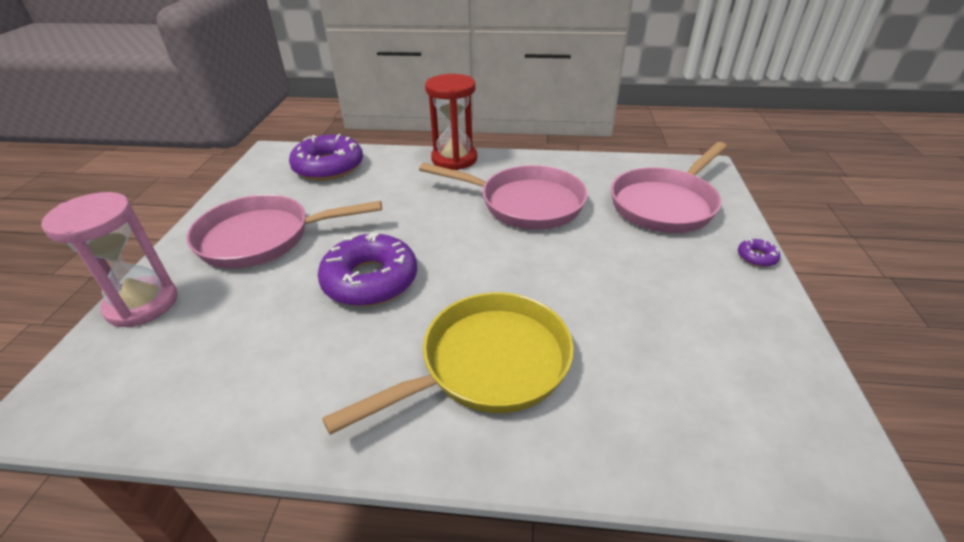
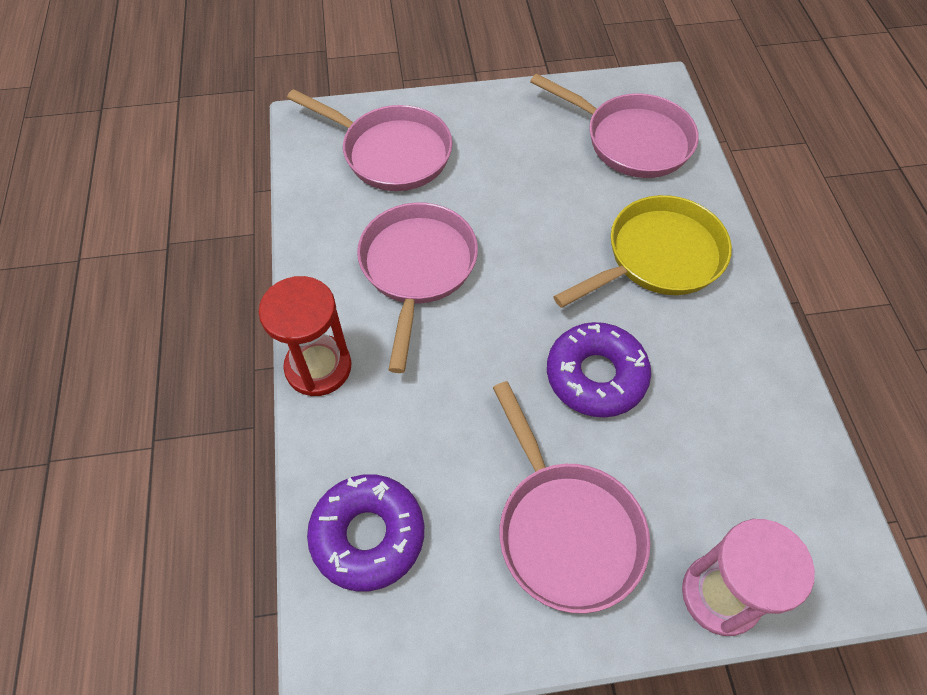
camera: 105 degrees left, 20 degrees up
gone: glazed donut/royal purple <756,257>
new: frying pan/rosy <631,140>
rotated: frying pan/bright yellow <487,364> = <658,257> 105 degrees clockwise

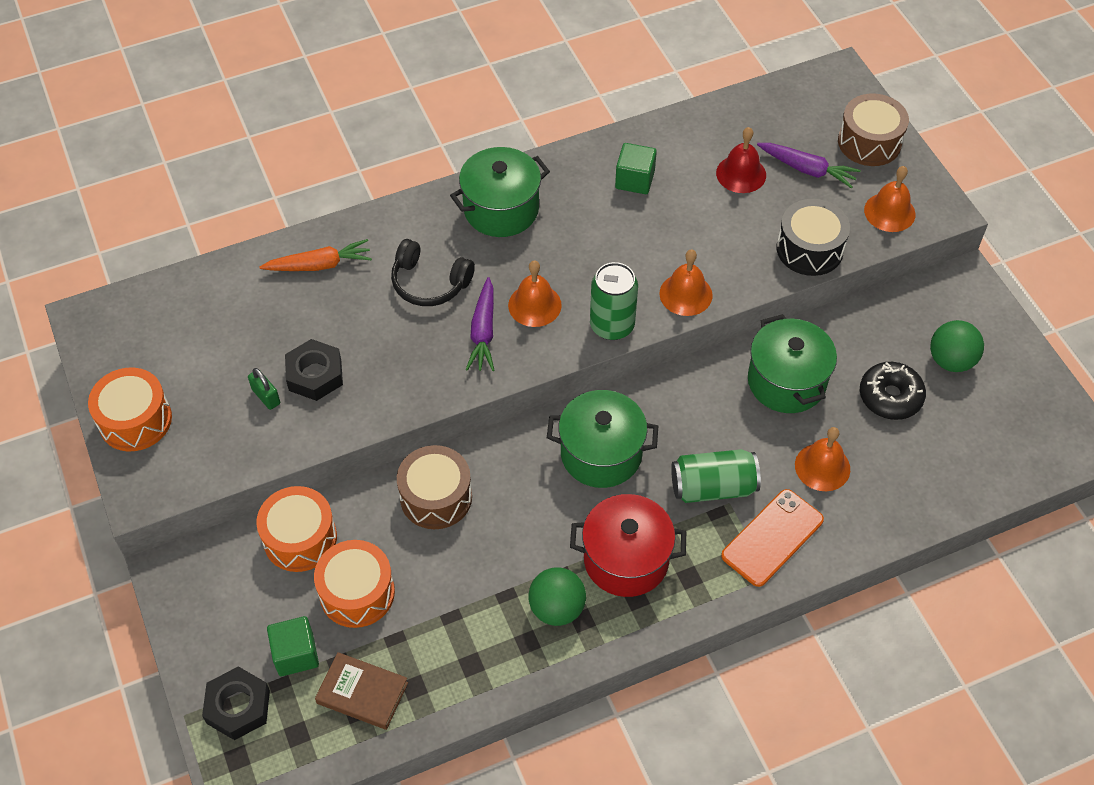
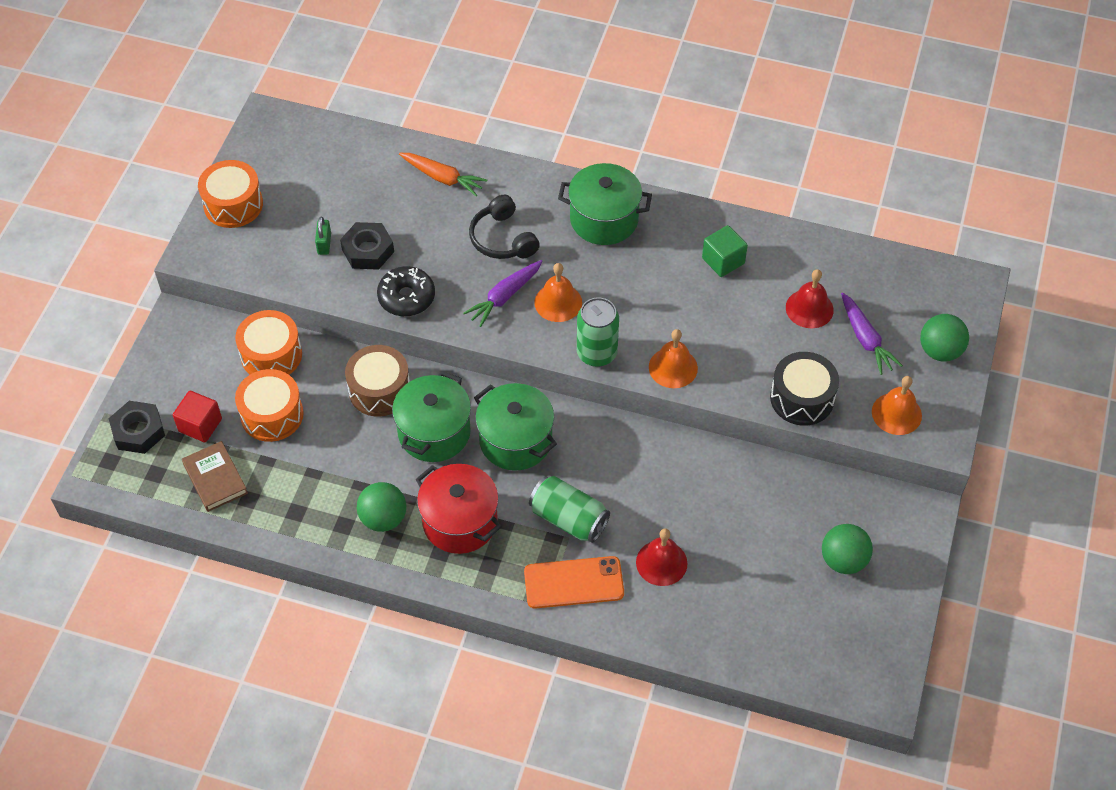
camera: 40 degrees right, 0 degrees up
shifted: cooking pot/green <786,381> to <434,432>; glazed donut/black <890,397> to <406,297>
swapped: toy drum/russet <869,142> to play ball/green <940,351>
repainted: solid cube/green <296,654> to solid cube/scarlet <200,425>; hand bell/orange <822,467> to hand bell/scarlet <661,562>

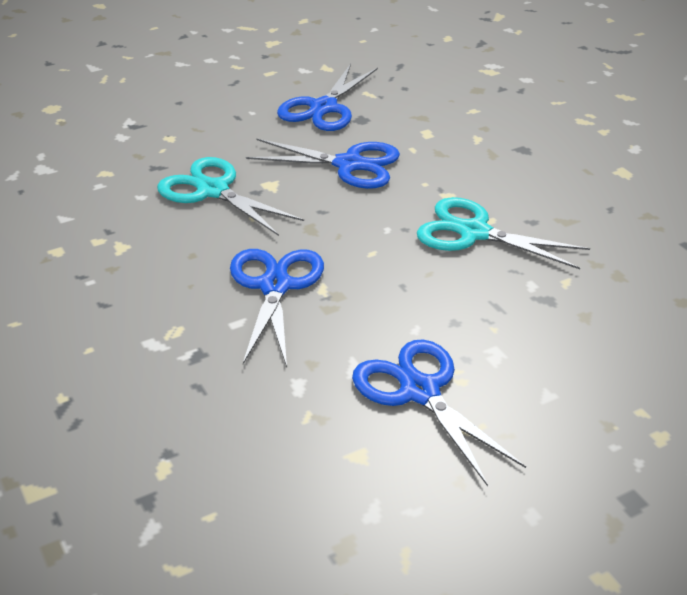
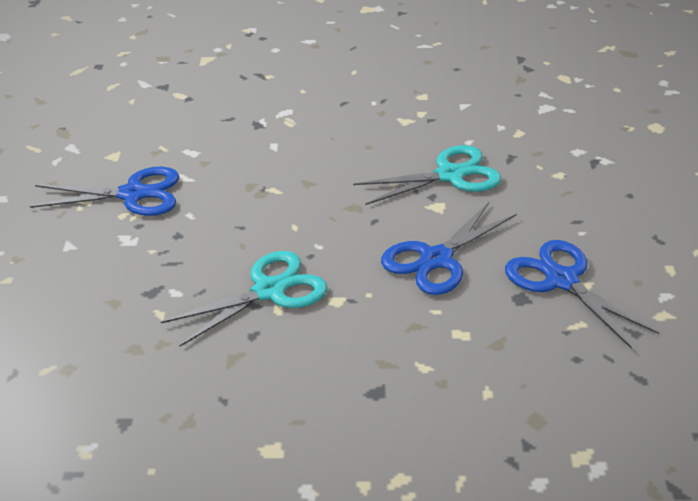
camera: 120 degrees right, 0 degrees up
gone: pair of scissors/royal blue <275,286>

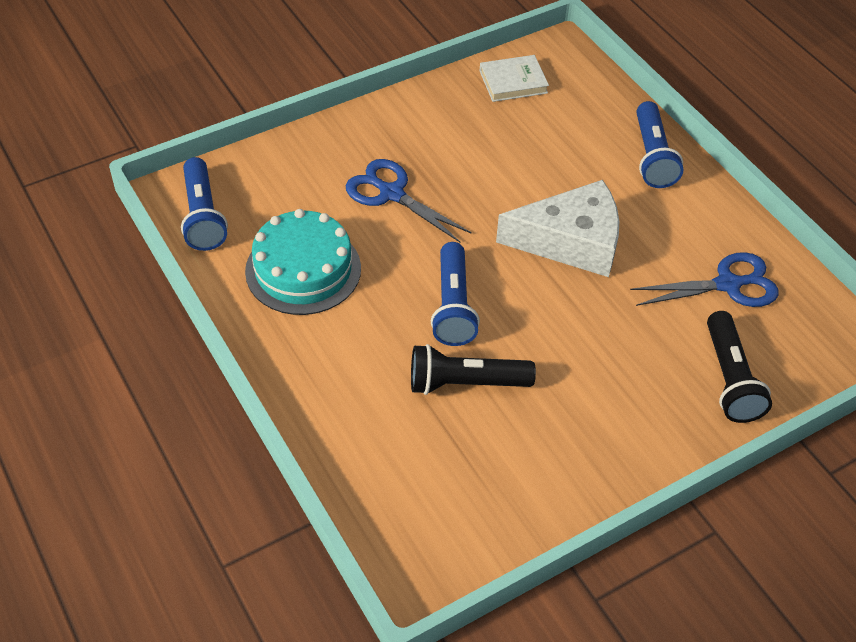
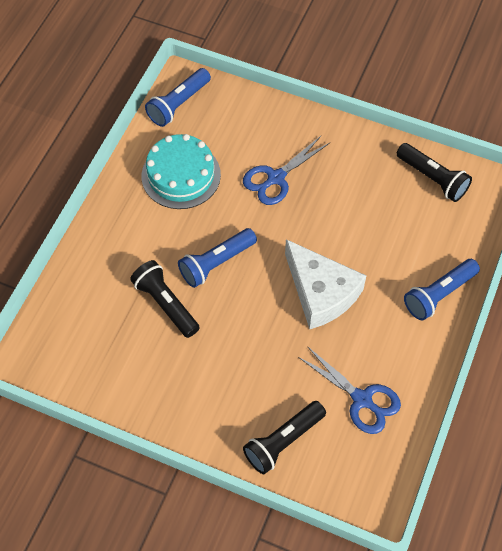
camera: 55 degrees right, 10 degrees up
swapped: hardback/white <513,82> to flashlight/black <432,178>
rotated: pair of scissors/royal blue <391,193> = <275,178> 135 degrees counterclockwise

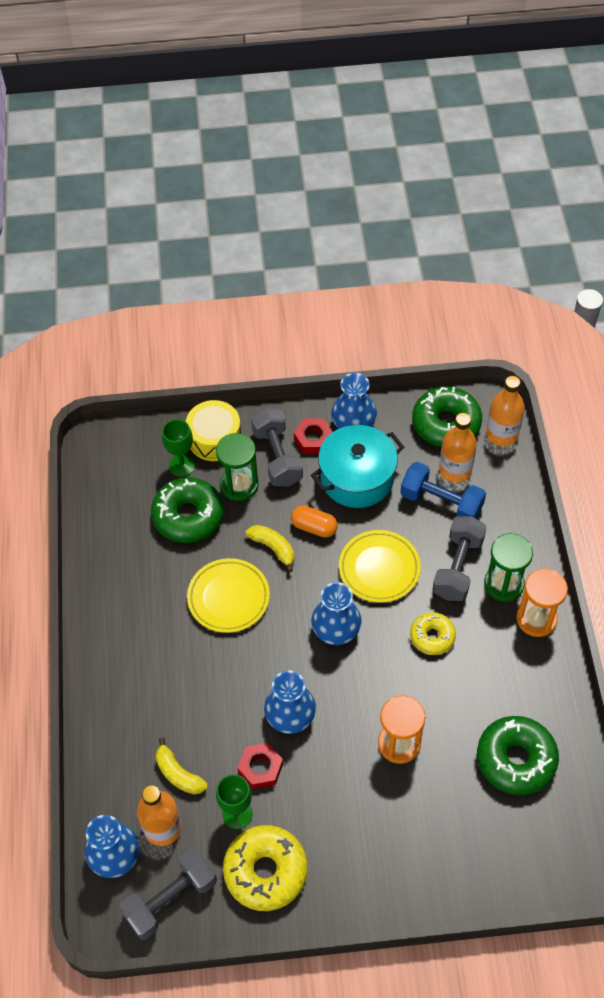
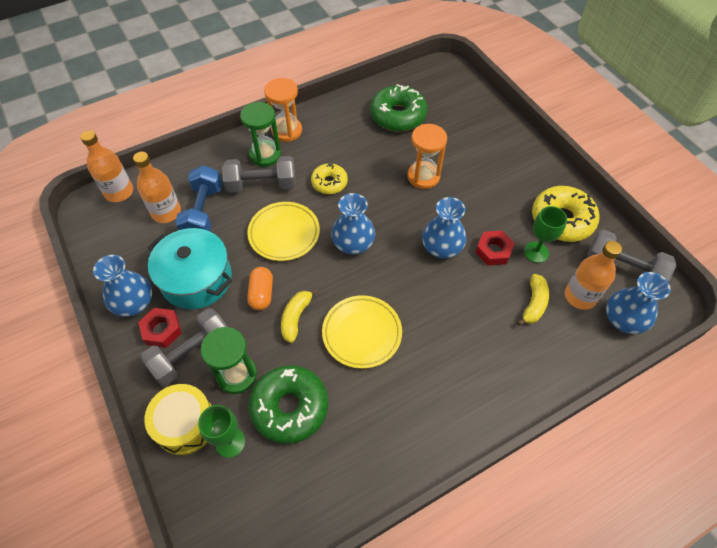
camera: 115 degrees left, 0 degrees up
gone: glazed donut/green <446,424>

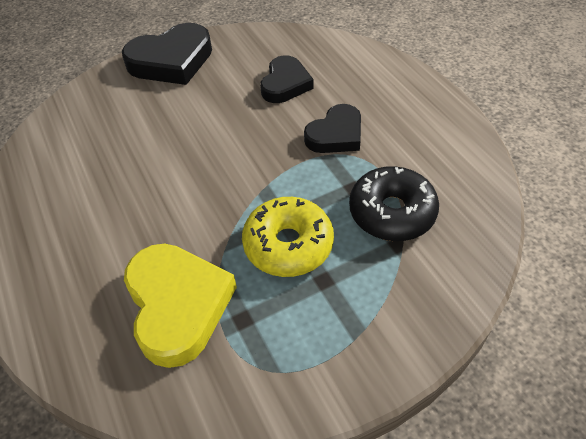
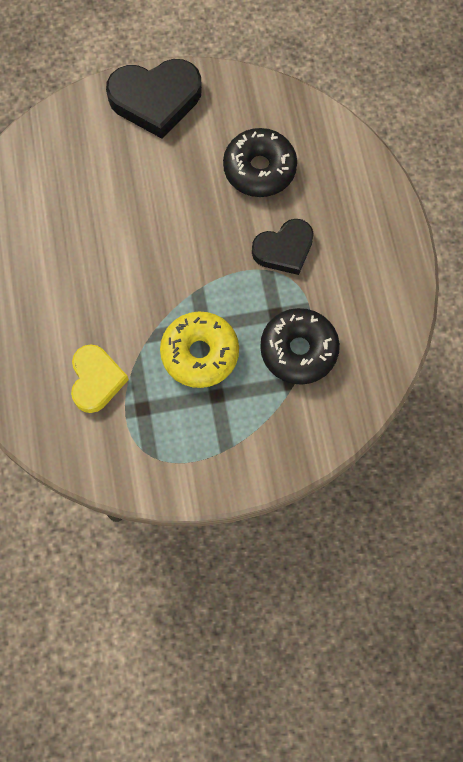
camera: 15 degrees right, 20 degrees up
swapped: love heart/black <285,84> to glazed donut/black <259,169>
scaled: love heart/bright yellow <178,305> = <96,380> x0.65

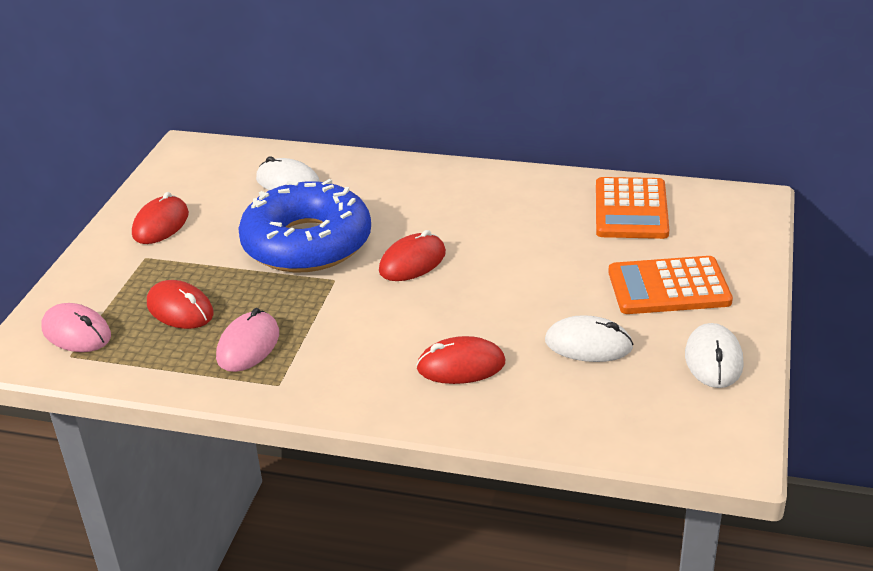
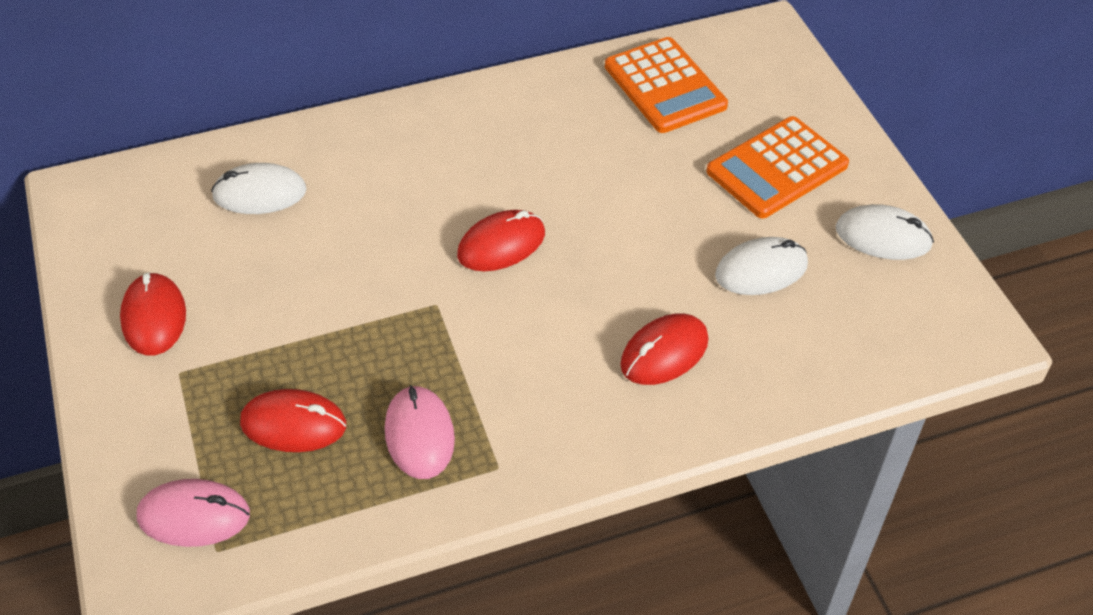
camera: 35 degrees left, 15 degrees up
gone: glazed donut/royal blue <307,243>
rotated: mouse/scarlet <412,262> = <501,244> 45 degrees clockwise; mouse/white <713,360> = <883,236> 45 degrees counterclockwise

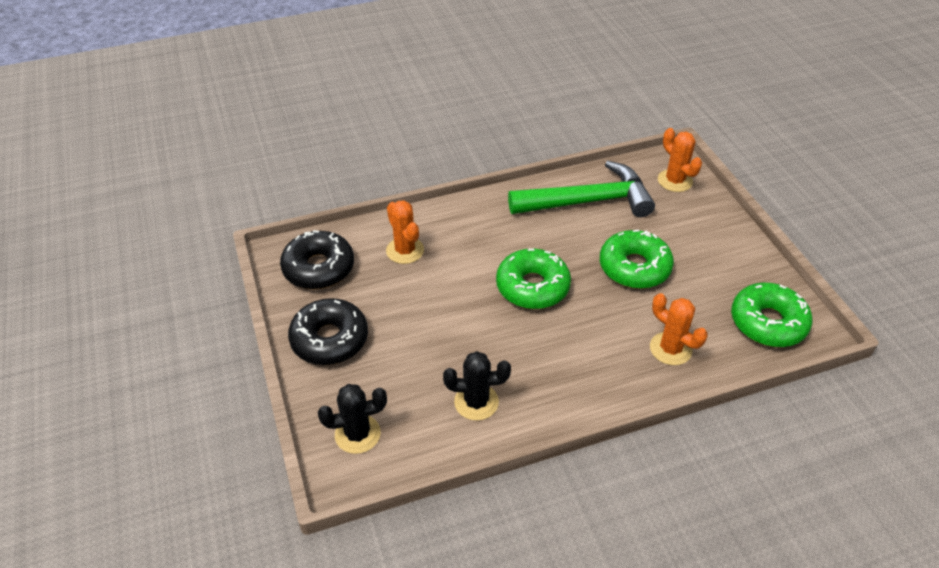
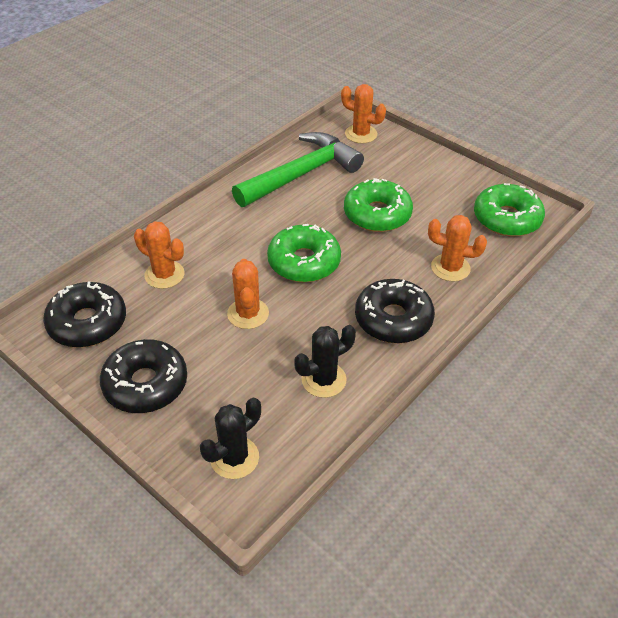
camera: 30 degrees left, 0 degrees up
new: cactus/orange <248,314>; glazed donut/black <393,319>

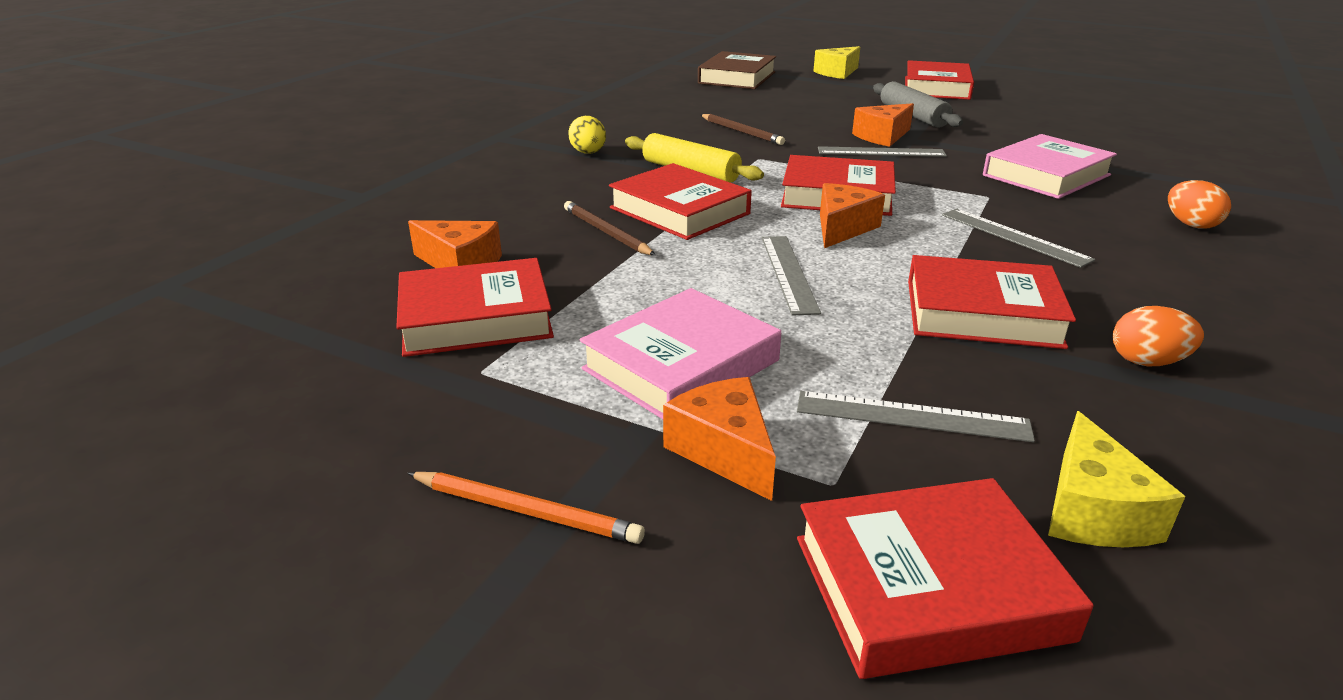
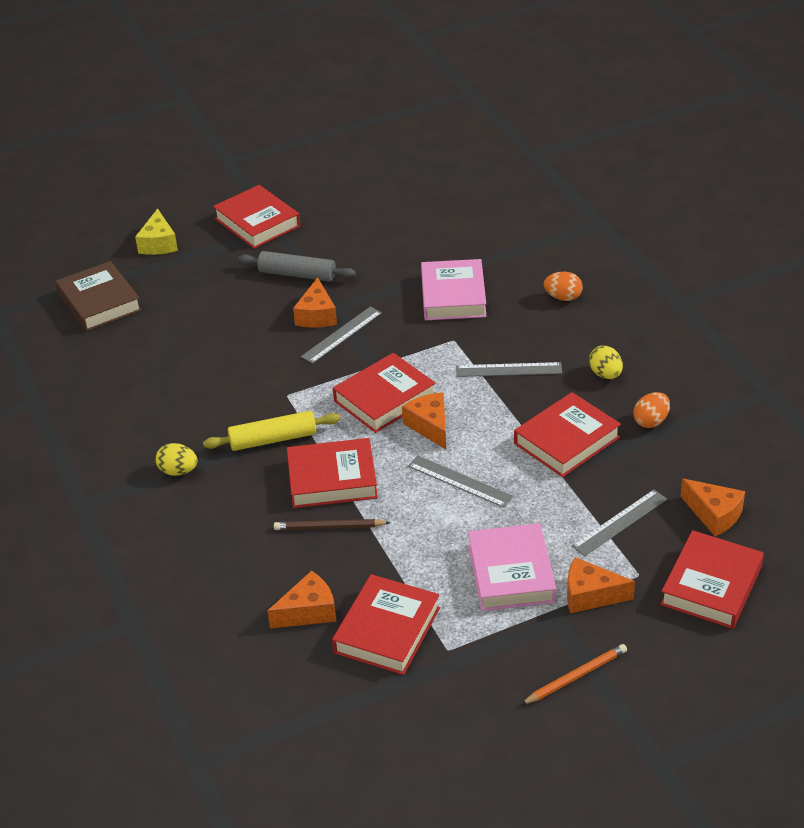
camera: 50 degrees left, 10 degrees up
gone: lead pencil/russet <741,132>
new: egg shape/bright yellow <605,374>
repainted: cheese/bright yellow <1092,511> to cheese/orange <714,515>

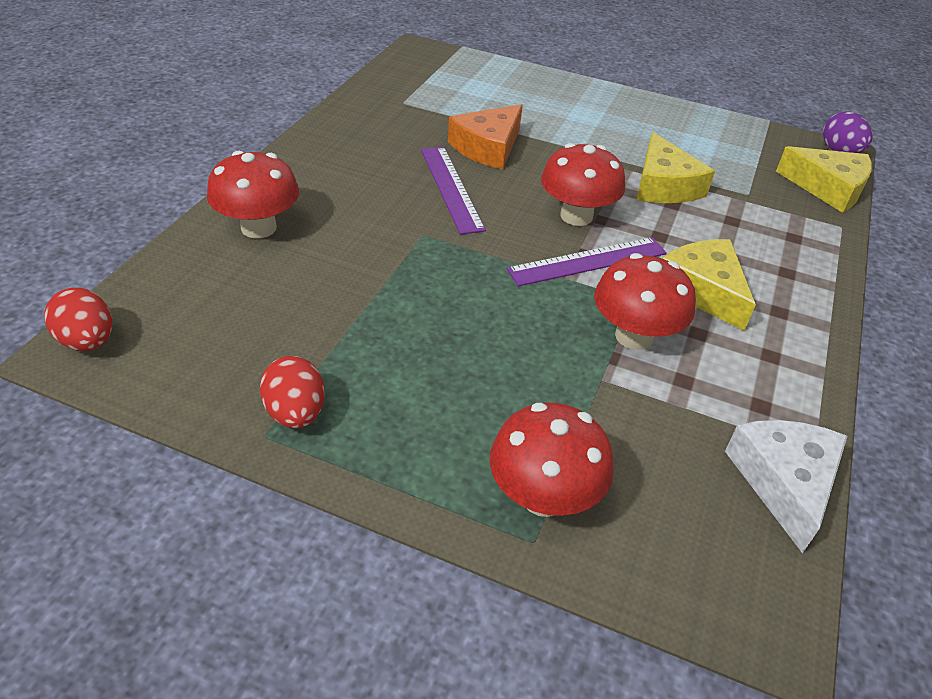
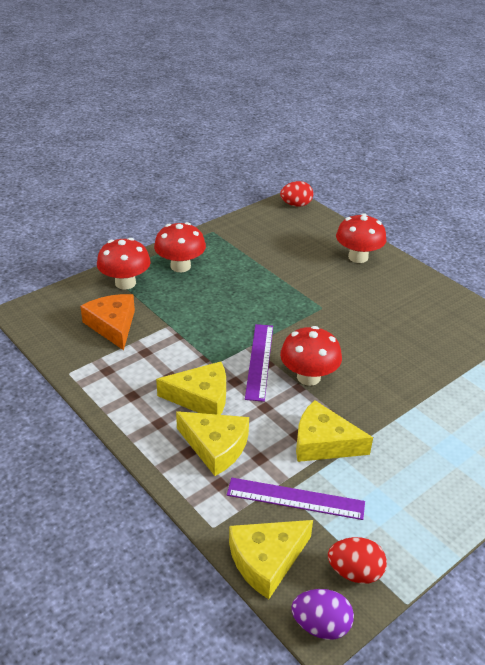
camera: 120 degrees right, 5 degrees down
gone: cheese/white <784,482>
new: cheese/bright yellow <216,447>
shifted: egg shape/scarlet <295,413> to <355,572>; straightedge/royal purple <451,188> to <295,498>; cheese/orange <488,147> to <113,325>; mushroom/scarlet <634,336> to <180,266>

